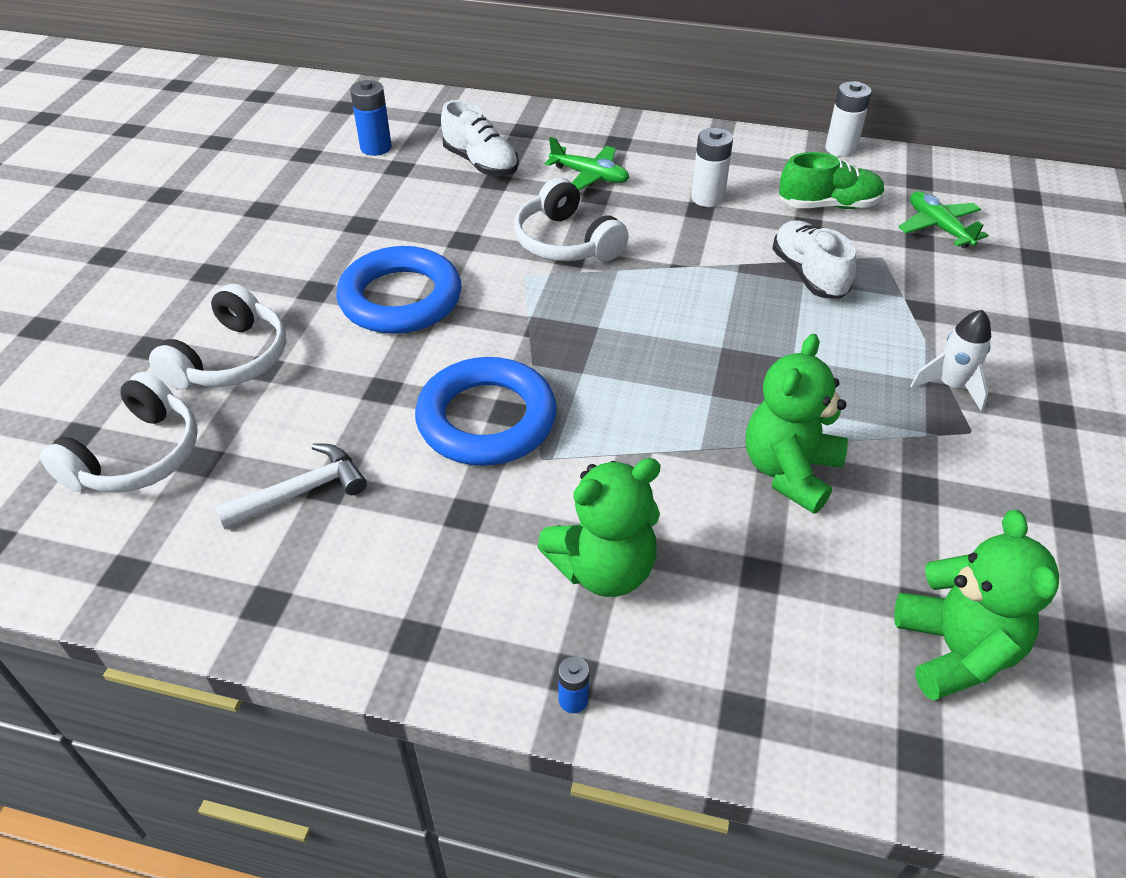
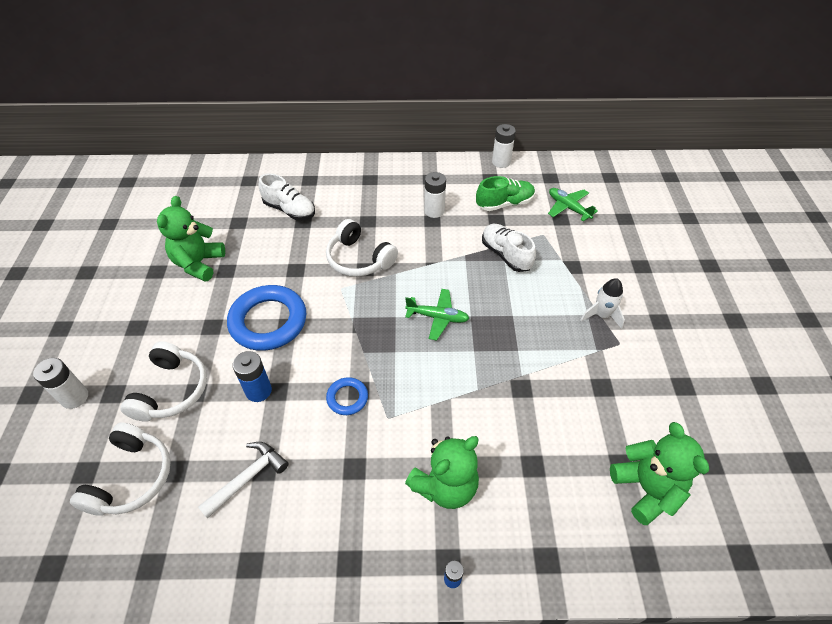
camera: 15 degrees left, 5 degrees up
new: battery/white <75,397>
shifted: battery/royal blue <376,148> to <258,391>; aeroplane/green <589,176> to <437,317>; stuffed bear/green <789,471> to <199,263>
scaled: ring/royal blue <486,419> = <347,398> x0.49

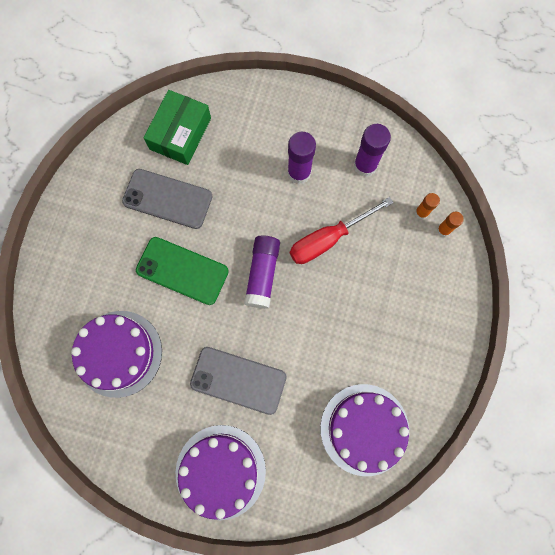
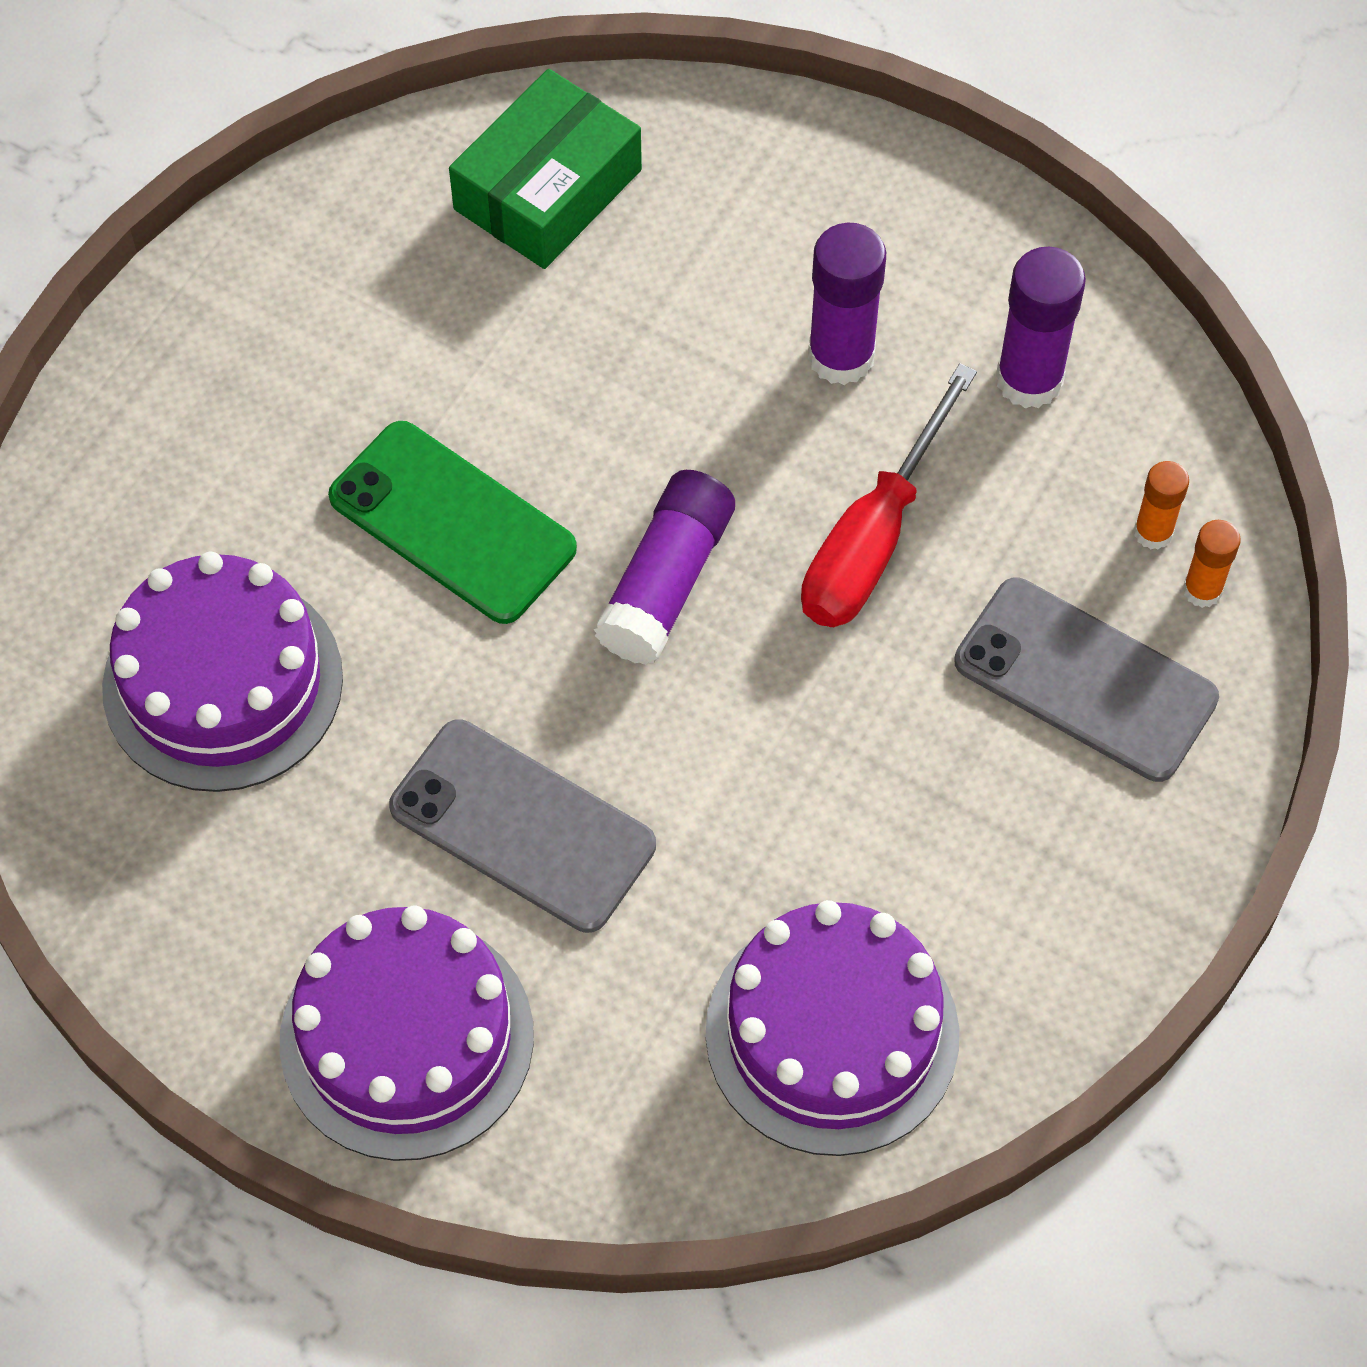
camera: 15 degrees right, 15 degrees down
shifted: phone/gray <167,199> to <1085,680>
rotated: hand screwdriver/scarlet <328,239> = <873,538> 45 degrees counterclockwise

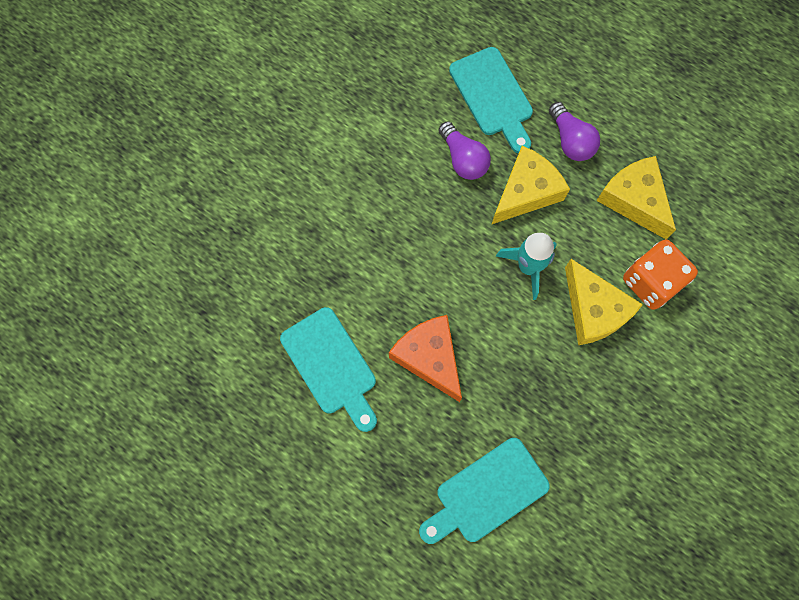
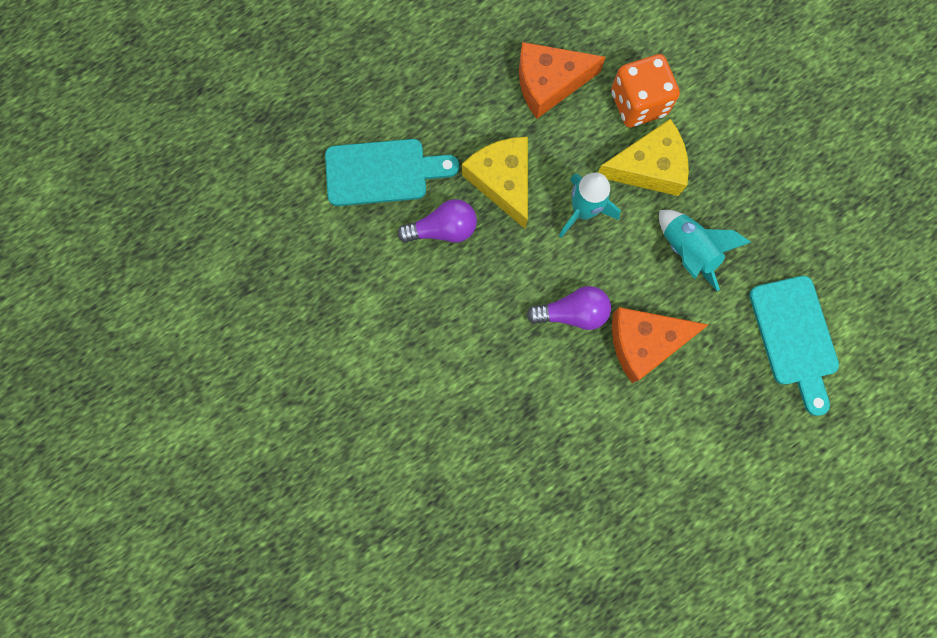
camera: 70 degrees left, 5 degrees up
gone: cutting board/teal <331,366>
new: rocket/teal <687,251>
shifted: light bulb/royal purple <570,140> to <572,313>
repainted: cheese/bright yellow <634,200> to cheese/orange <549,83>

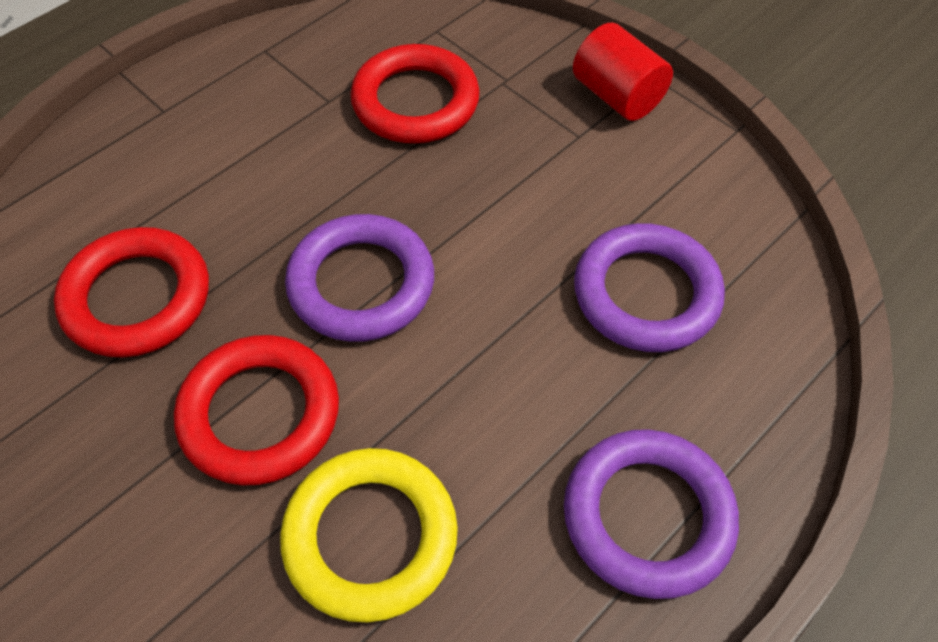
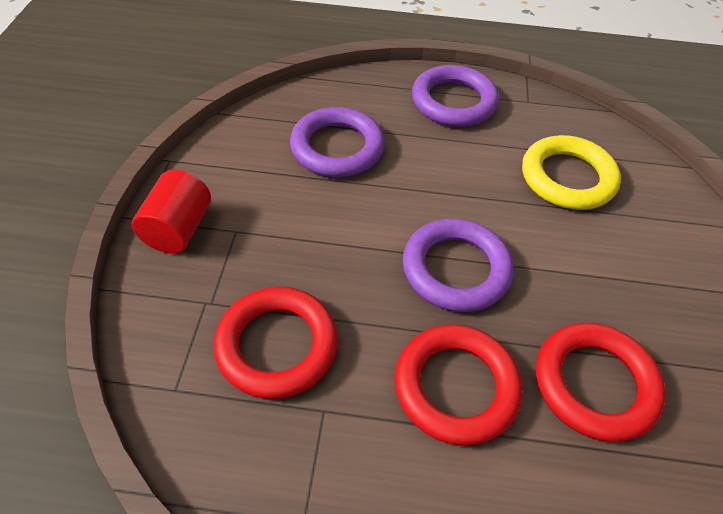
camera: 130 degrees left, 5 degrees down
shifted: ring/scarlet <260,414> to <455,386>

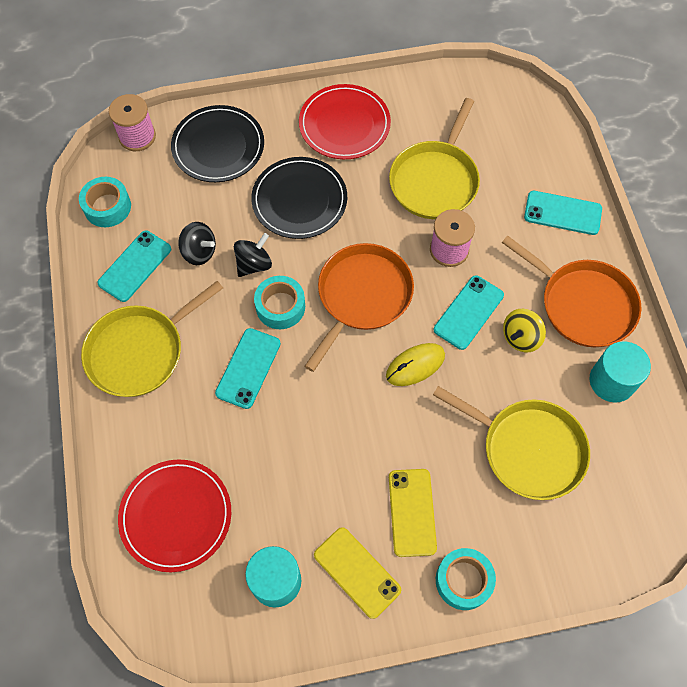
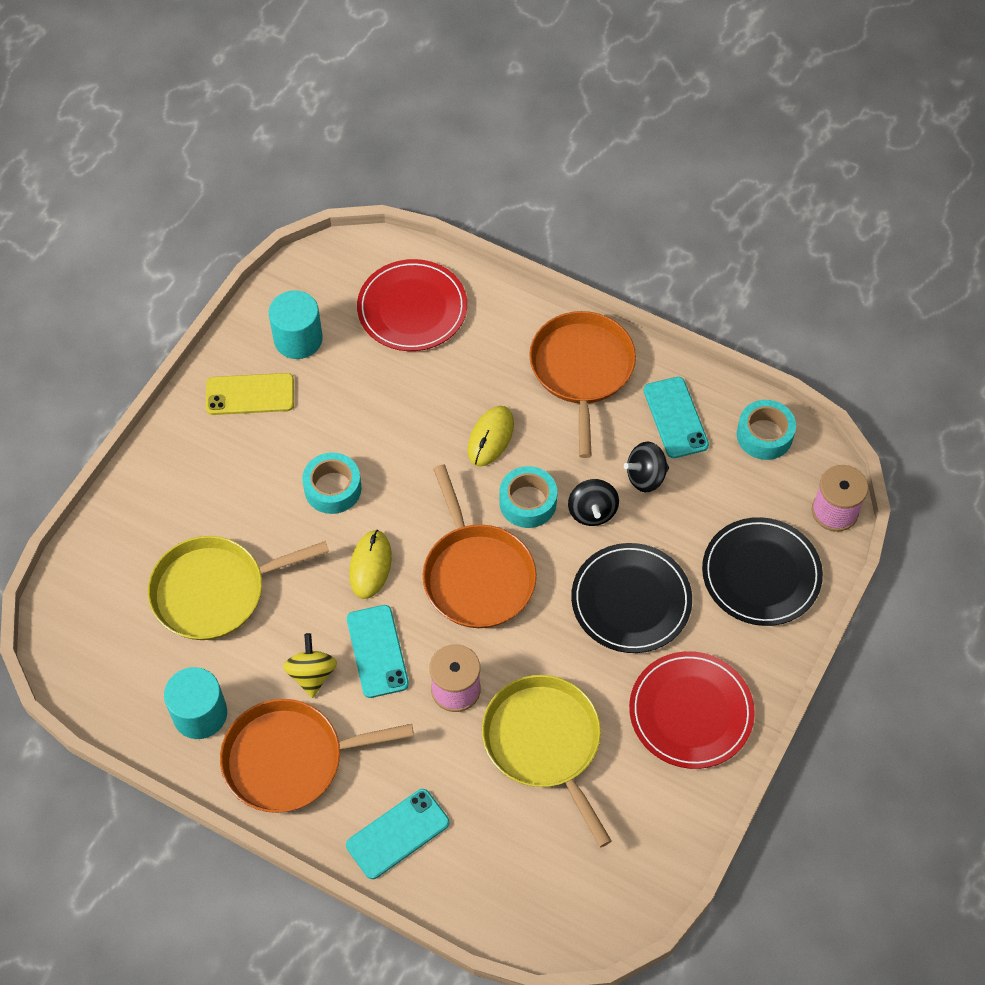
camera: 130 degrees right, 5 degrees down
gone: phone/bright yellow <412,512>
shifted: roll of tape/teal <463,580> to <333,488>
swapped: phone/teal <248,368> to mouse/bright yellow <490,437>
repainted: frying pan/bright yellow <140,351> to frying pan/orange <582,370>

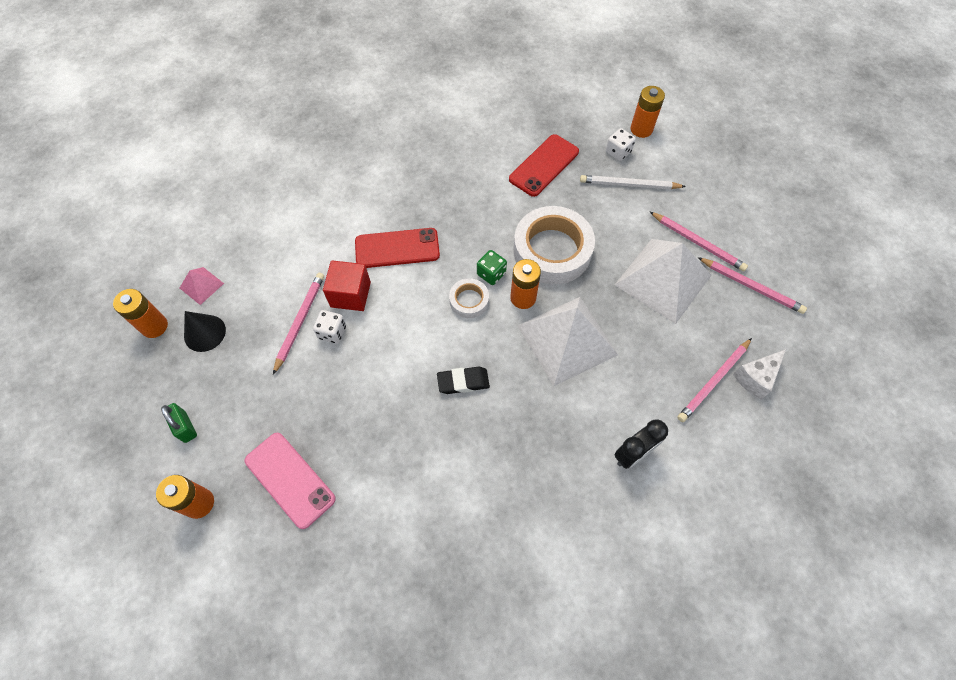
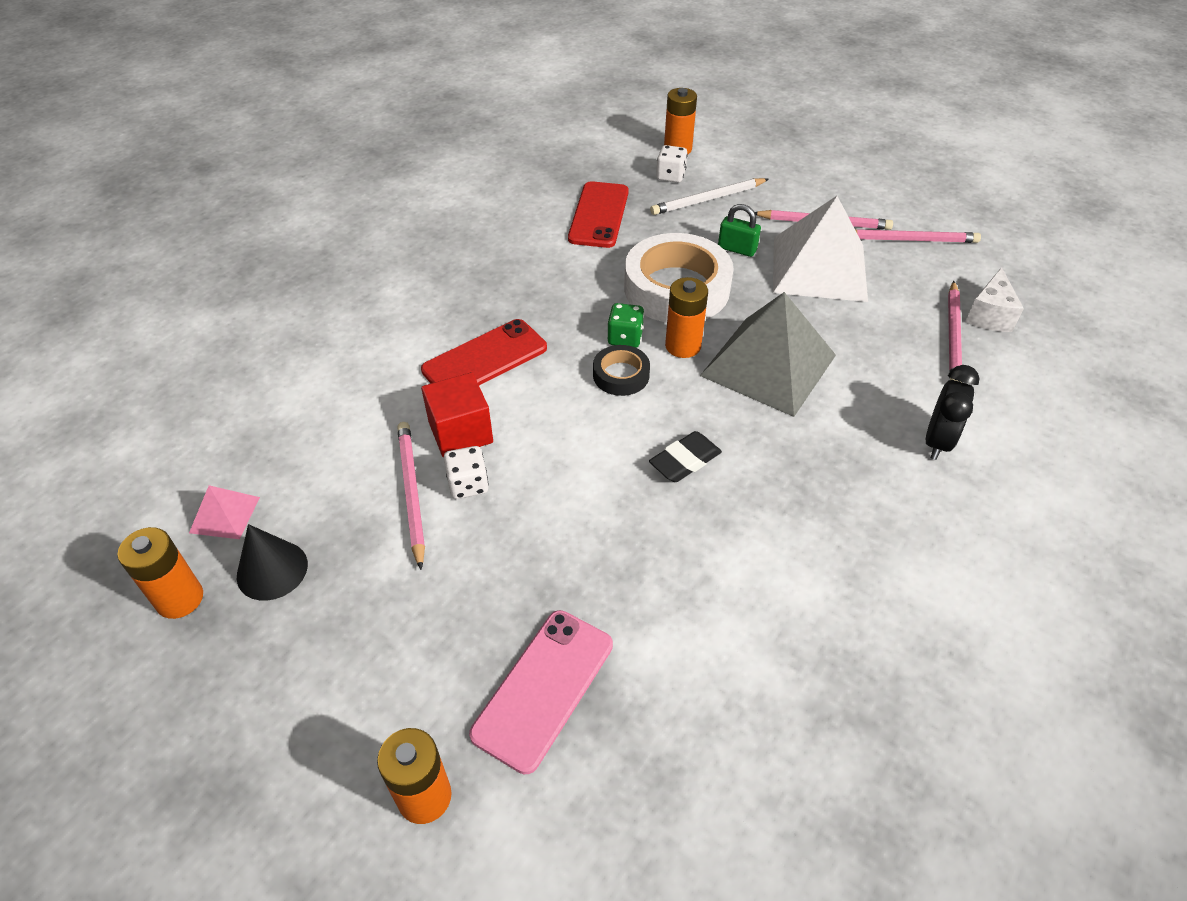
camera: 30 degrees left, 15 degrees down
shifted: small lock/green <185,427> to <737,249>
repainted: roll of tape/white <469,300> to roll of tape/black <621,375>; solid pyramid/white <567,339> to solid pyramid/gray <768,365>
rotated: phone/rosy <290,479> = <543,688> 75 degrees counterclockwise

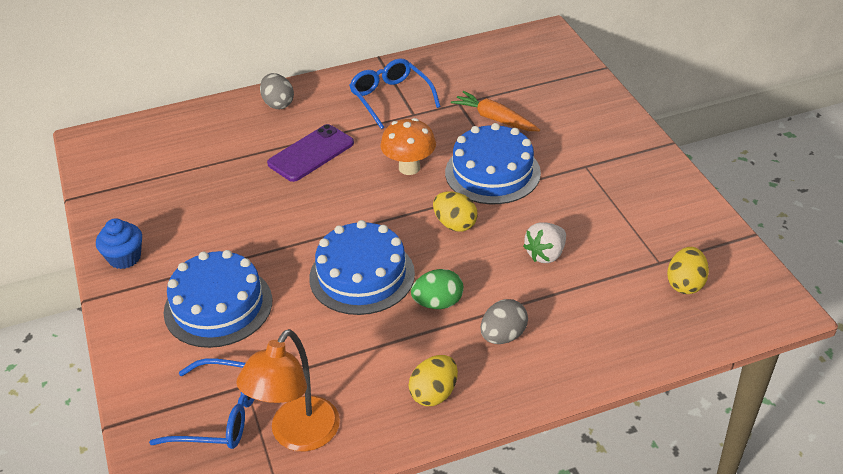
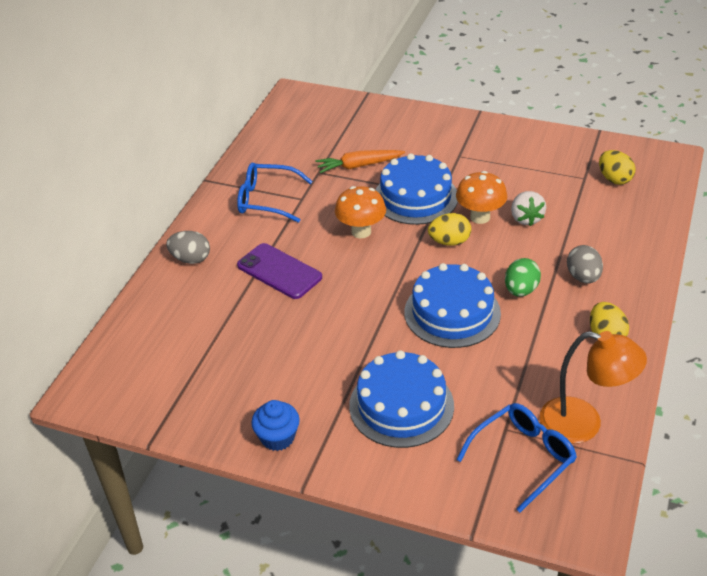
camera: 50 degrees left, 0 degrees up
new: mushroom/orange <480,217>
rotated: lamp/orange <297,435> = <583,424> 45 degrees counterclockwise; phone/royal purple <311,153> = <279,271> 45 degrees counterclockwise

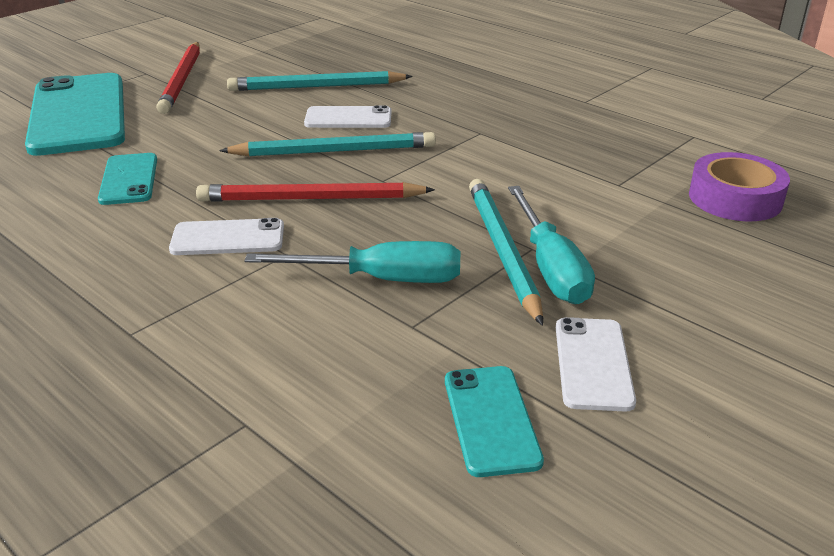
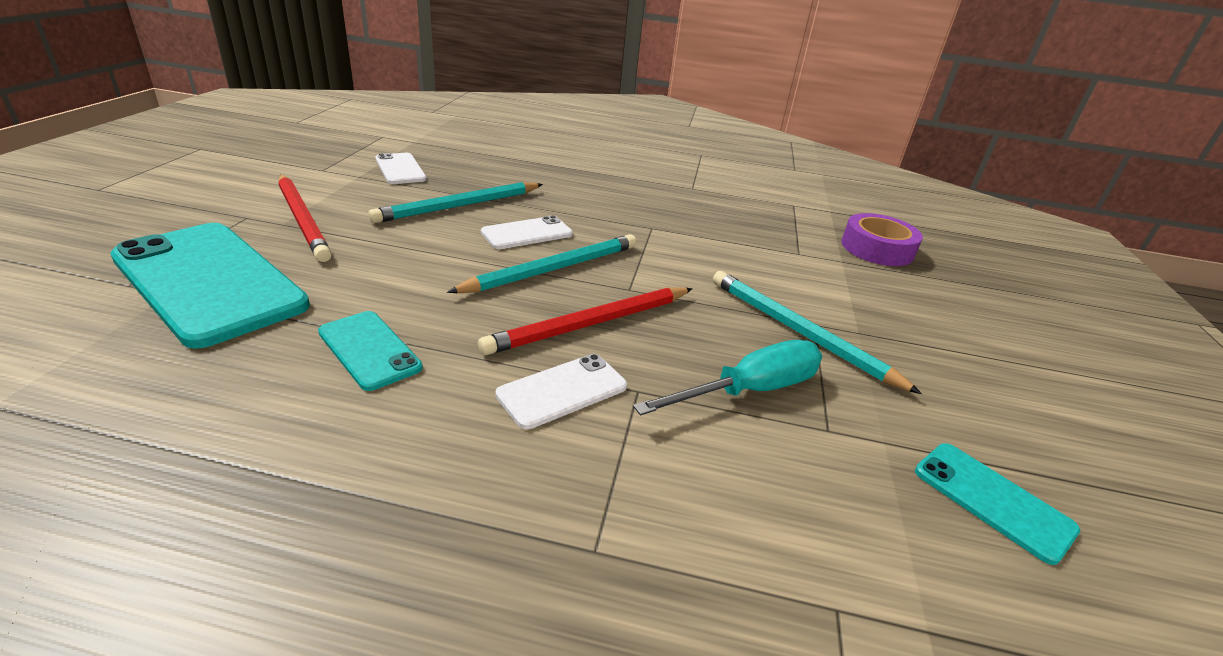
camera: 35 degrees left, 0 degrees up
gone: hand screwdriver/teal <550,267>
shifted: phone/white <593,363> to <400,169>

